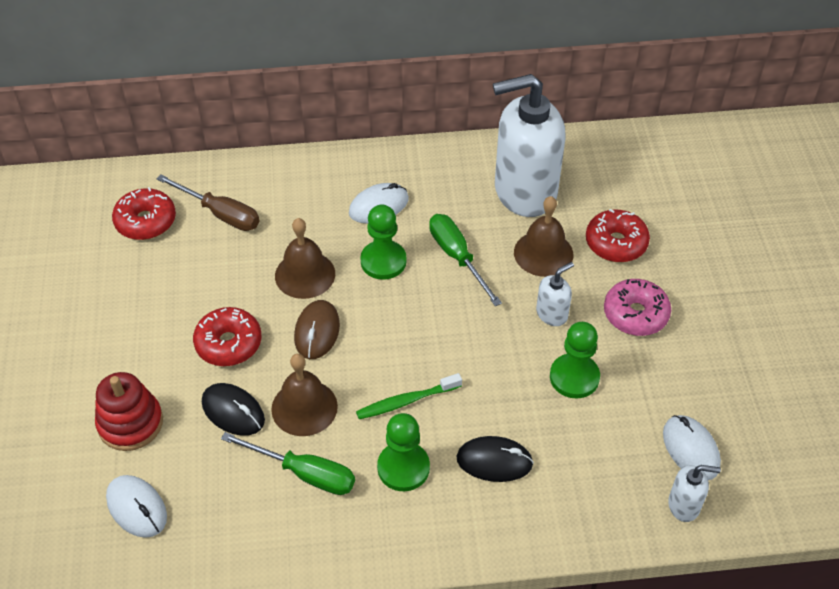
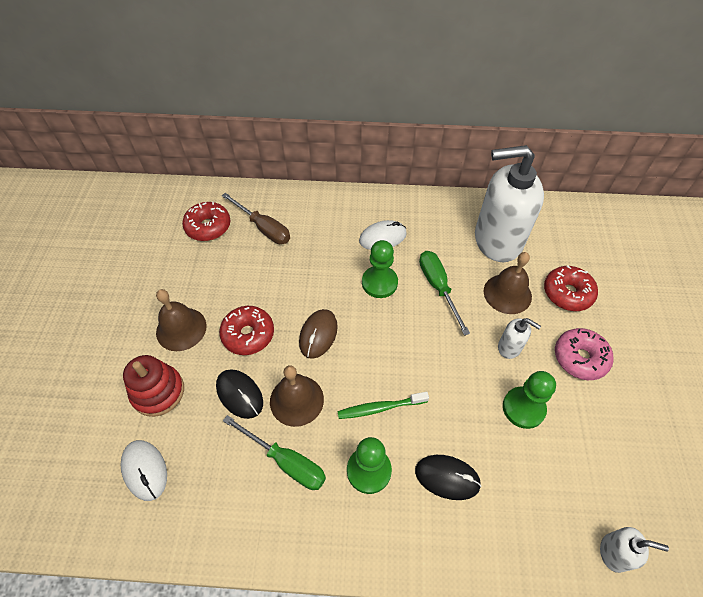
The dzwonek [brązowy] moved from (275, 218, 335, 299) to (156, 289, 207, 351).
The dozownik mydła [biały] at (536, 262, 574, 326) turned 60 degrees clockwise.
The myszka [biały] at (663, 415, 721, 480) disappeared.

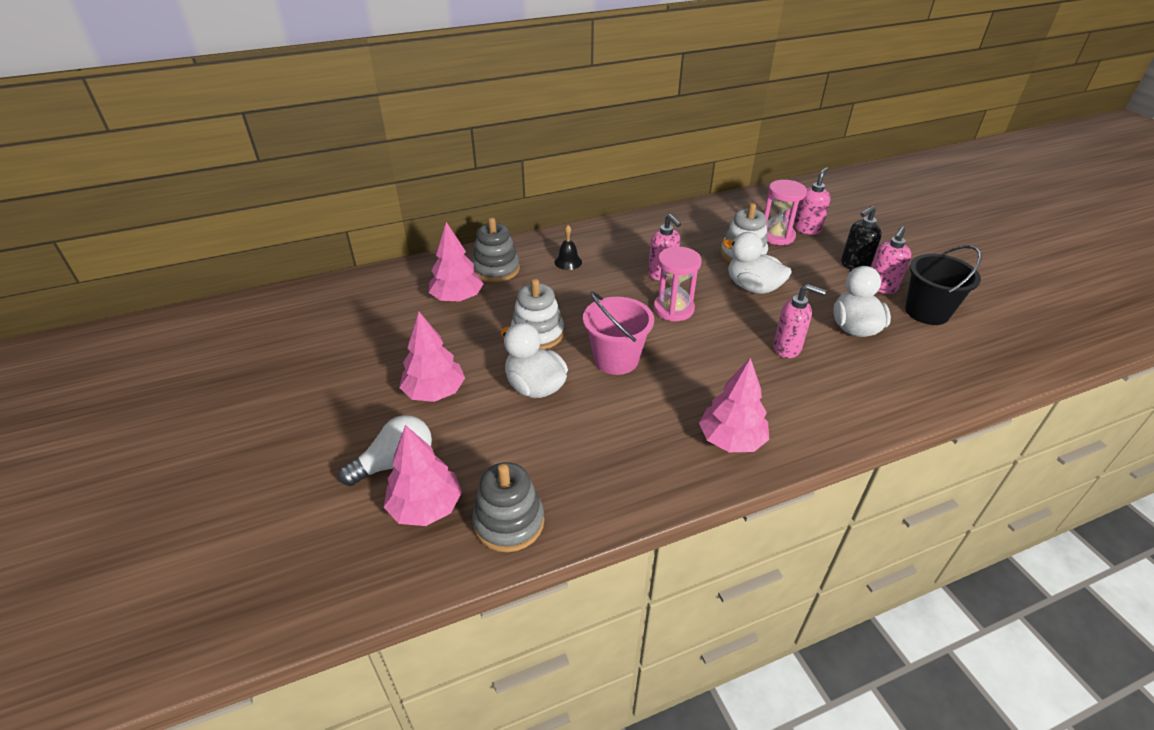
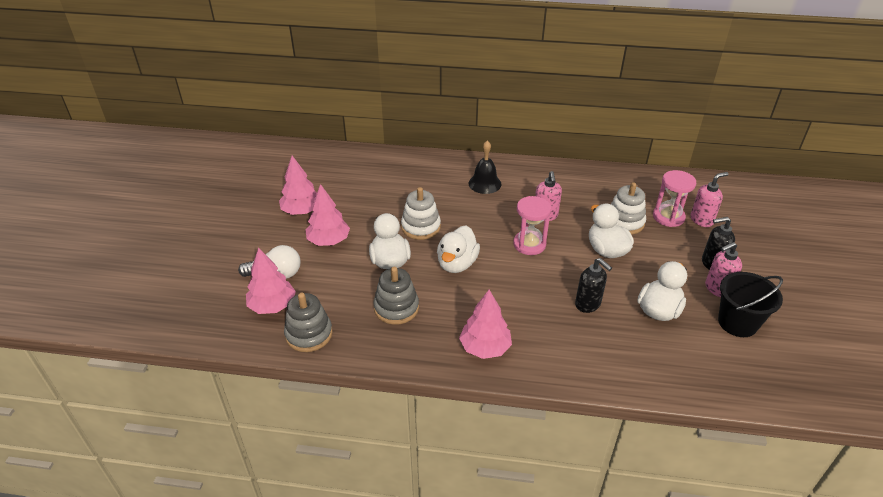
The zabawka nakładanka [szary] moved from (472, 217, 520, 283) to (374, 267, 419, 325).
The drzewko [różowy] moved from (428, 222, 483, 302) to (279, 156, 317, 215).
The dzwonek [czarny] at (555, 225, 582, 270) changed to 1.51 times the size.
The dozownik mydła [różowy] at (773, 284, 826, 358) became the dozownik mydła [czarny] at (575, 258, 612, 313).
The wiadro [różowy] at (583, 292, 654, 375) was replaced by the kaczka [biały] at (437, 225, 480, 273).

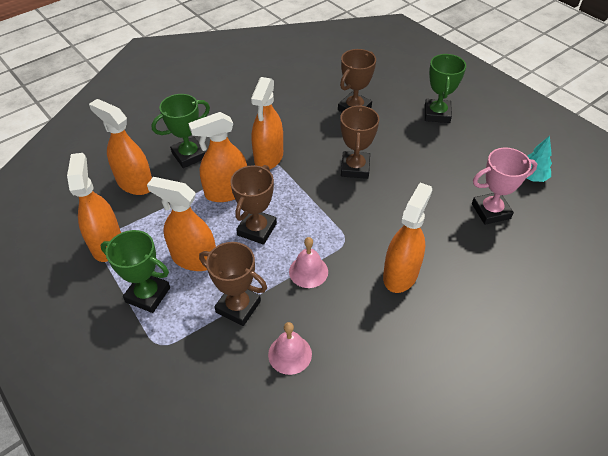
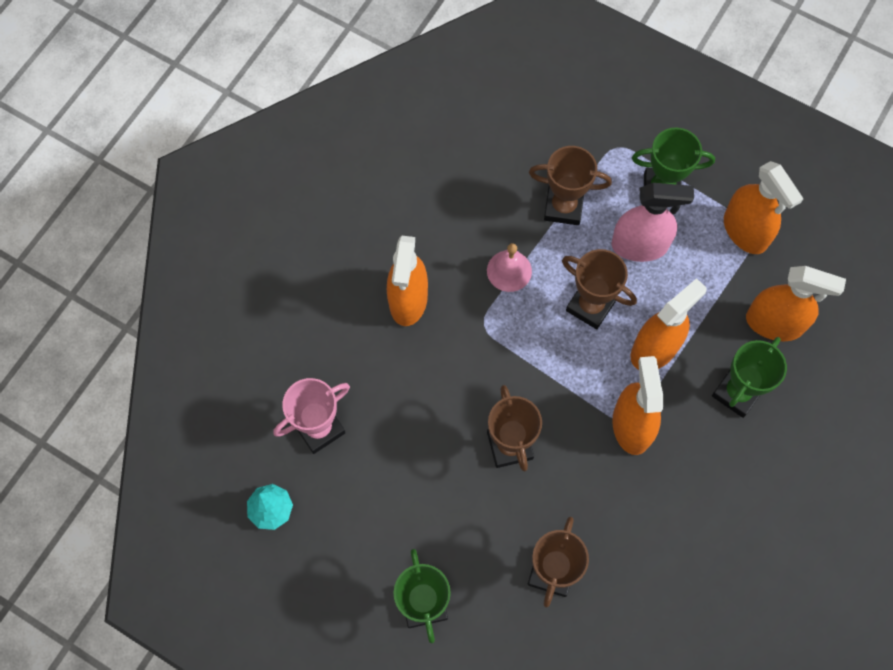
The puchar [brązowy] at (230, 165, 277, 245) turned 60 degrees counterclockwise.
The spryskiwacz [pomarańczowy] at (147, 177, 216, 271) became the spryskiwacz [różowy] at (611, 183, 694, 262).
The dzwonek [różowy] at (268, 322, 312, 375) disappeared.

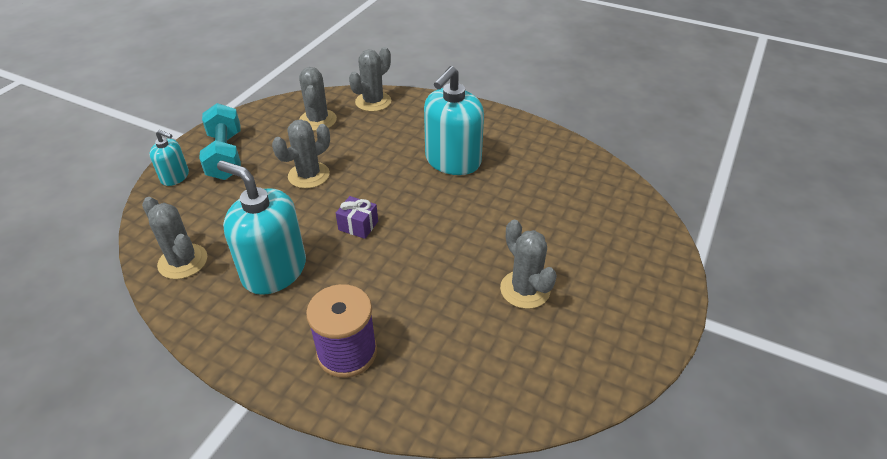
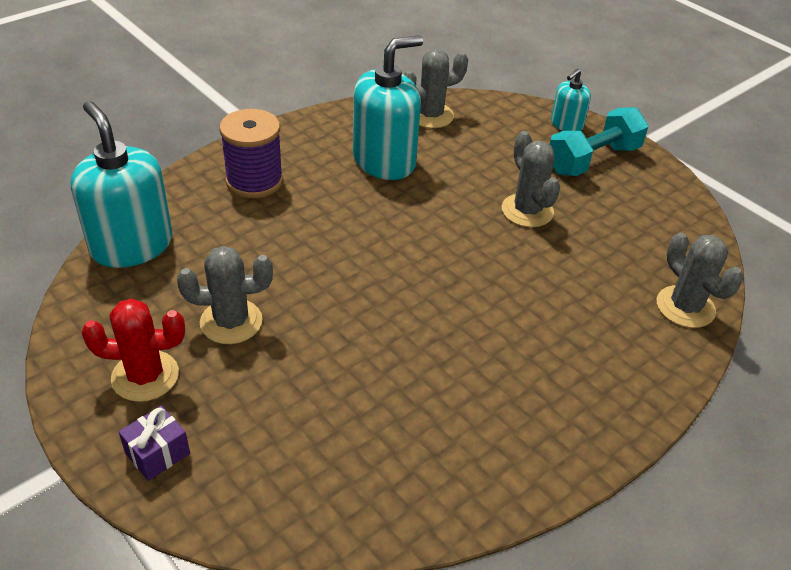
The dozownik mydła [turkusowy] moved from (424, 66, 484, 175) to (71, 101, 172, 268).
The kaktus [szary] at (299, 67, 337, 131) disappeared.
The hantel [turkusowy] at (199, 103, 241, 180) turned 45 degrees counterclockwise.
The prezent [fioletowy] moved from (336, 196, 378, 239) to (119, 405, 190, 481).
The kaktus [czerwony] at (81, 298, 185, 402) appeared.

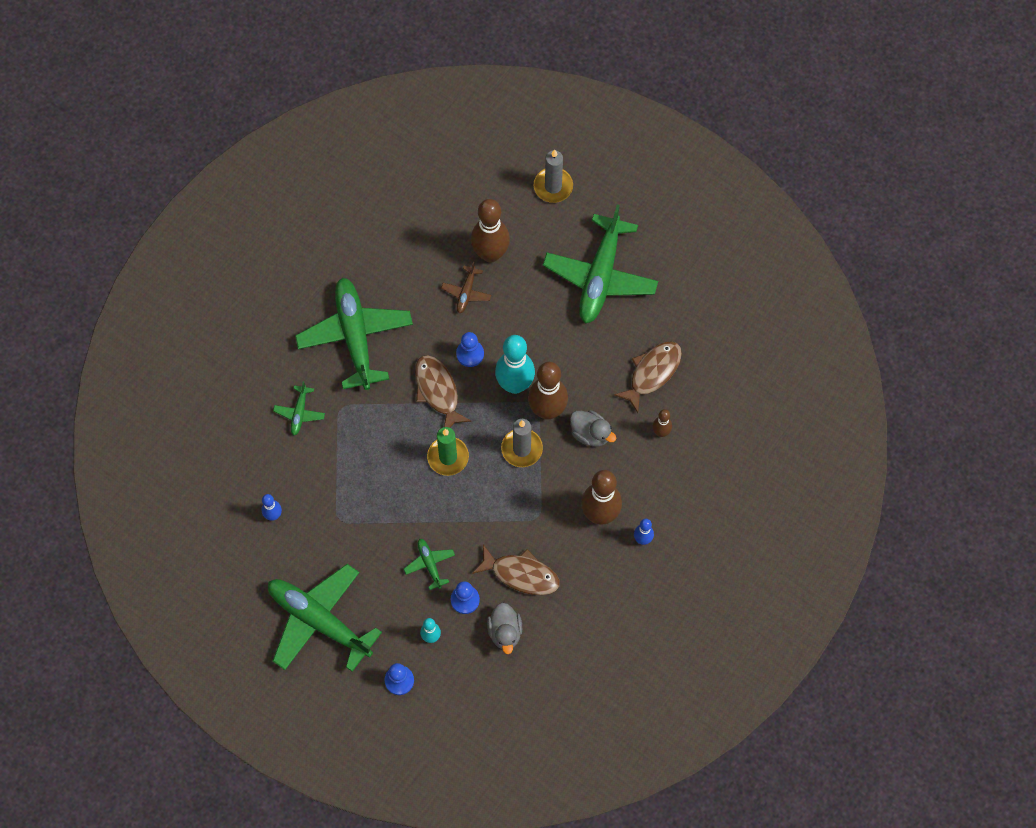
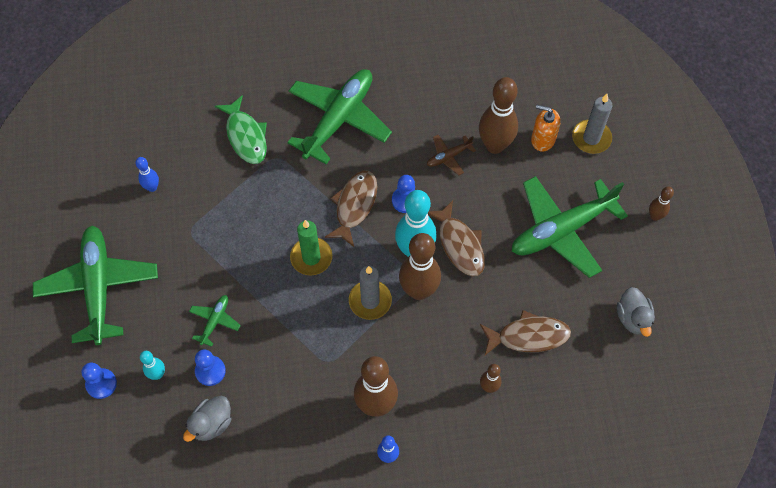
The samolot [zielony] at (273, 381, 325, 435) was replaced by the ryba [zielony] at (215, 95, 267, 164).
The kaczka [szary] moved from (570, 410, 616, 447) to (617, 287, 655, 337).
The ryba [brązowy] moved from (472, 545, 560, 595) to (428, 200, 485, 277).
The dozownik mydła [pomarańczowy] at (531, 105, 560, 152) appeared.
The kręgiel [brązowy] at (649, 187, 674, 221) appeared.

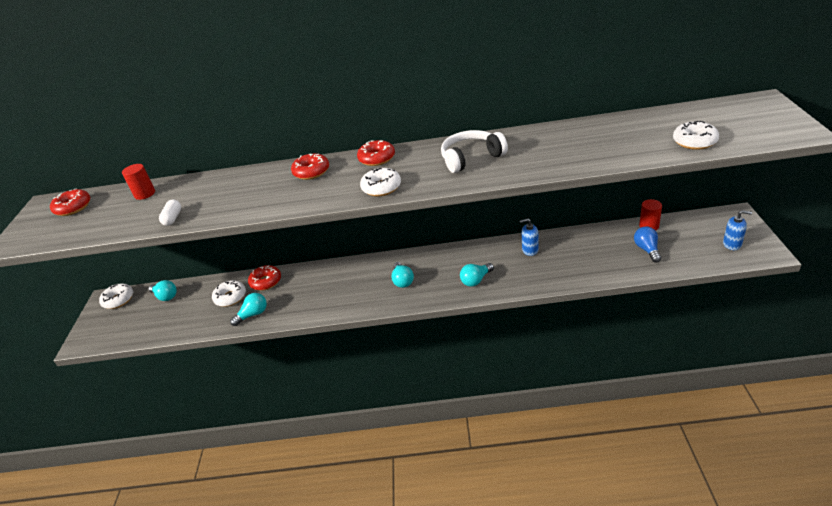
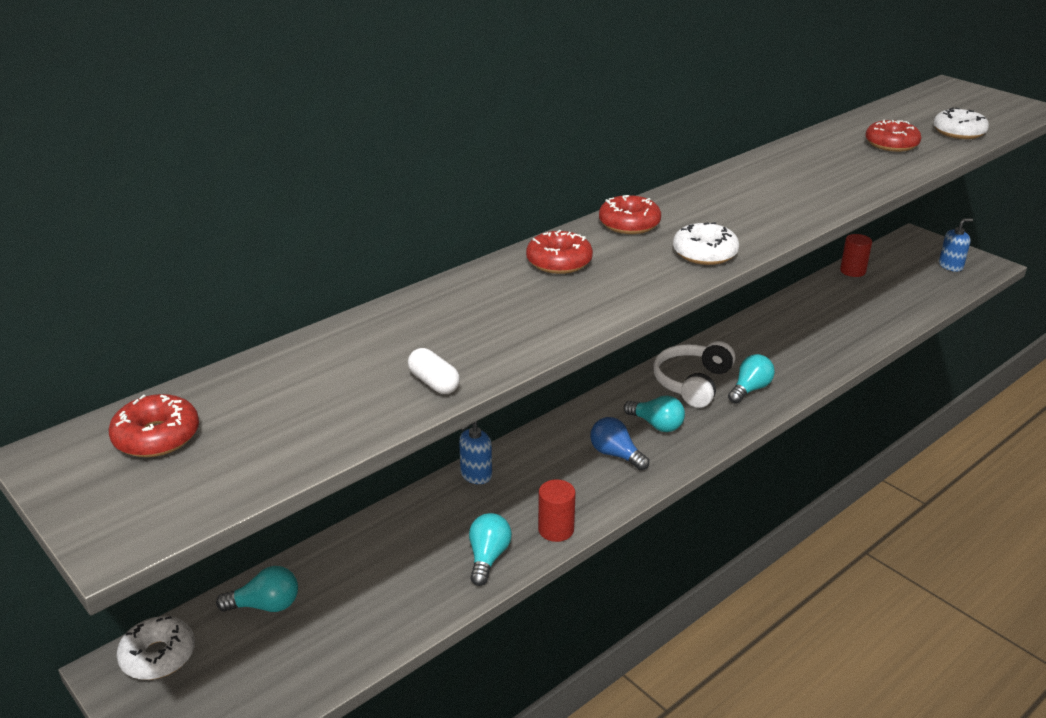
The słuchawki [biały] moved from (441, 130, 508, 173) to (653, 341, 735, 408).
The walec [czerwony] moved from (122, 164, 155, 200) to (538, 480, 576, 542).
The dozownik mydła [niebieski] moved from (520, 219, 539, 256) to (459, 421, 492, 484).
The żarówka [niebieski] moved from (634, 226, 661, 262) to (590, 417, 649, 471).
The żarówka [turkusowy] at (460, 263, 494, 287) turned 150 degrees counterclockwise.
The donut [czerwony] moved from (248, 265, 281, 291) to (865, 120, 921, 152).
The donut [biały] at (212, 280, 246, 307) disappeared.

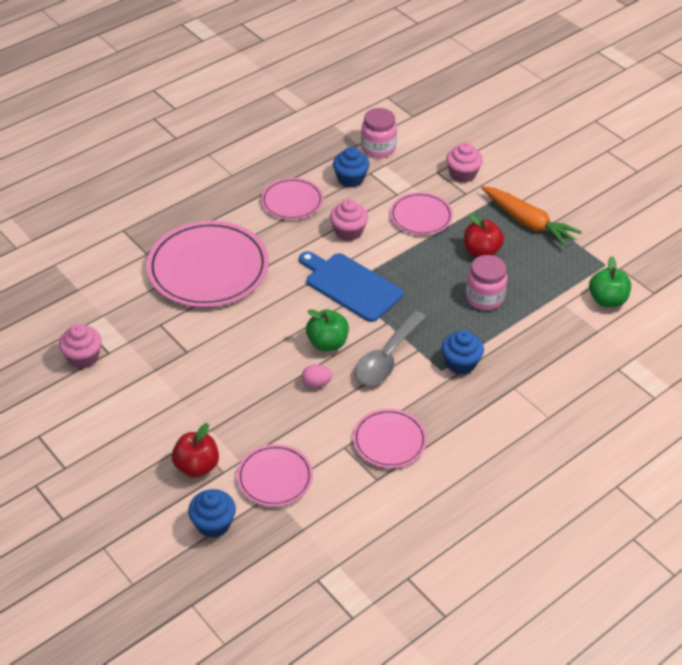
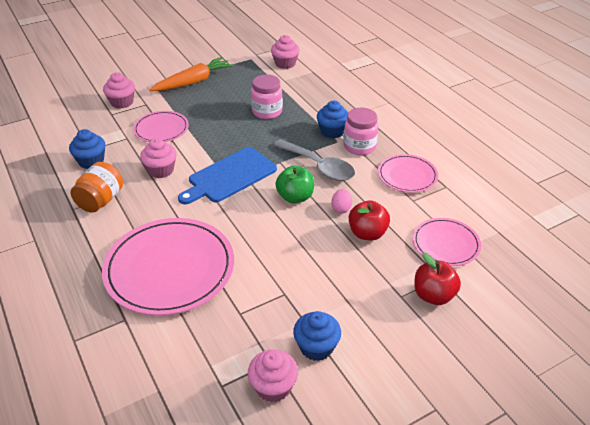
The słoik [różowy] moved from (361, 108, 397, 158) to (344, 108, 379, 155).
The talerz [różowy] at (261, 178, 323, 220) was replaced by the słoik [pomarańczowy] at (70, 162, 123, 213).
The jabłko [czerwony] moved from (464, 214, 504, 257) to (349, 201, 390, 241).
The jabłko [zielony] at (589, 256, 631, 307) was replaced by the muffinka [różowy] at (271, 35, 300, 69).
The muffinka [niebieski] moved from (188, 489, 236, 538) to (293, 311, 341, 361).

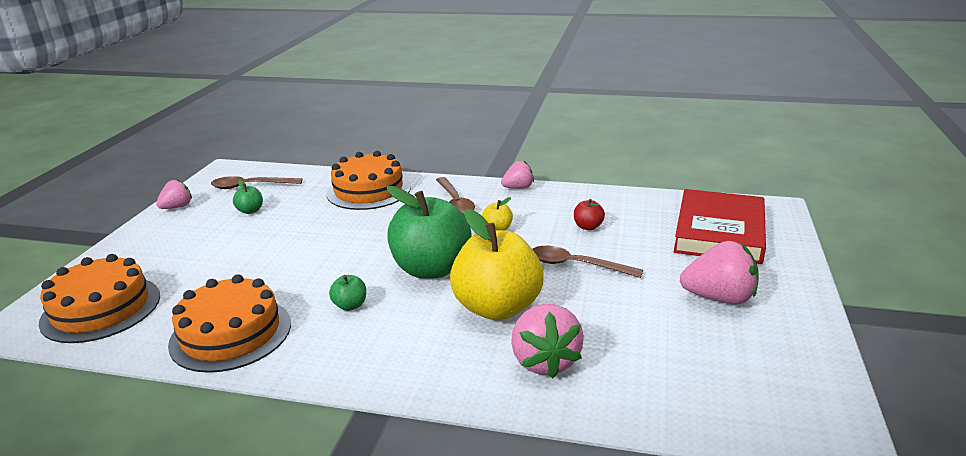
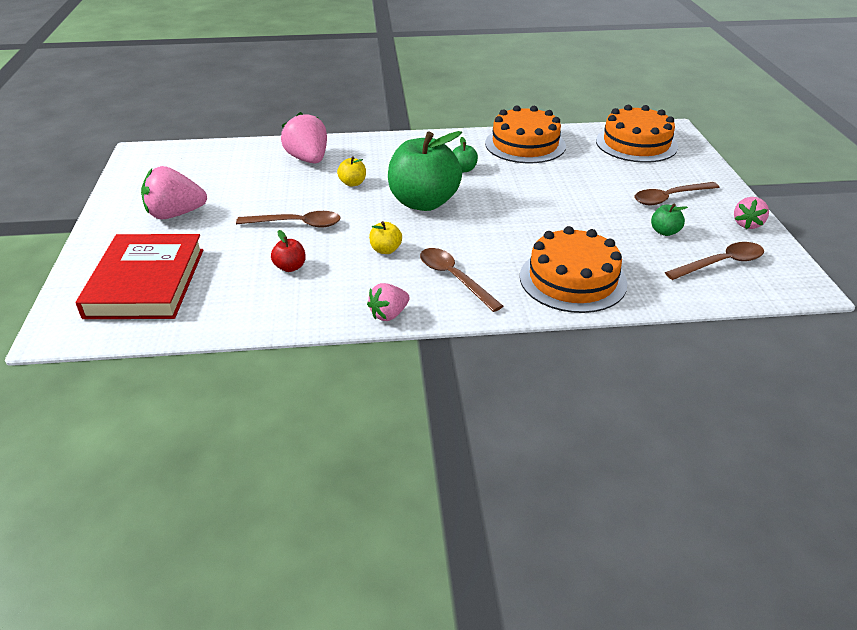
The jabłko [żółty] at (450, 209, 544, 320) changed to 0.41 times the size.
The łyżka [brązowy] at (635, 182, 720, 205) appeared.

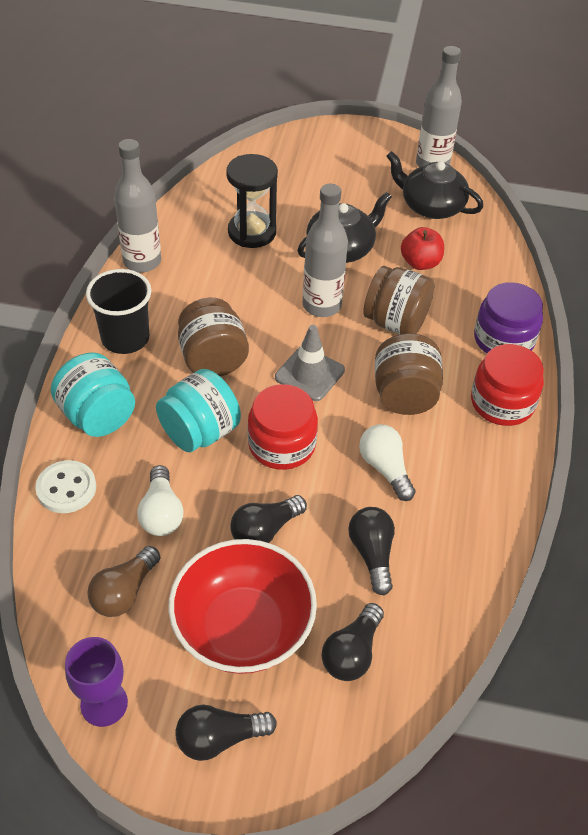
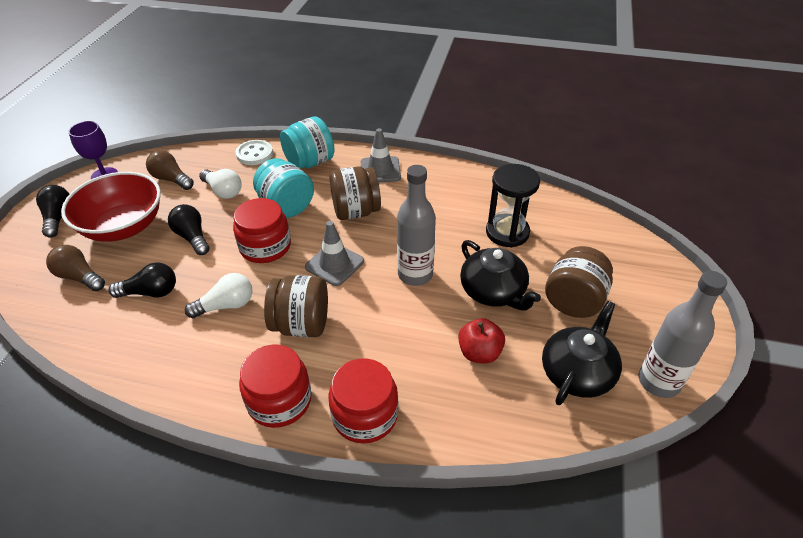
The butelka [szary] at (114, 139, 161, 273) disappeared.
The słoik [brązowy] moved from (364, 266, 435, 334) to (545, 246, 613, 318).
The szklanka [czarny] at (86, 269, 151, 354) was replaced by the pachołek [szary] at (361, 128, 401, 183).
The słoik [fioletowy] at (474, 282, 543, 353) became the słoik [czerwony] at (328, 358, 399, 444).
The żarówka [biały] at (137, 465, 183, 536) turned 135 degrees counterclockwise.
The żarówka [czarny] at (322, 603, 384, 681) became the żarówka [brązowy] at (46, 245, 105, 291).

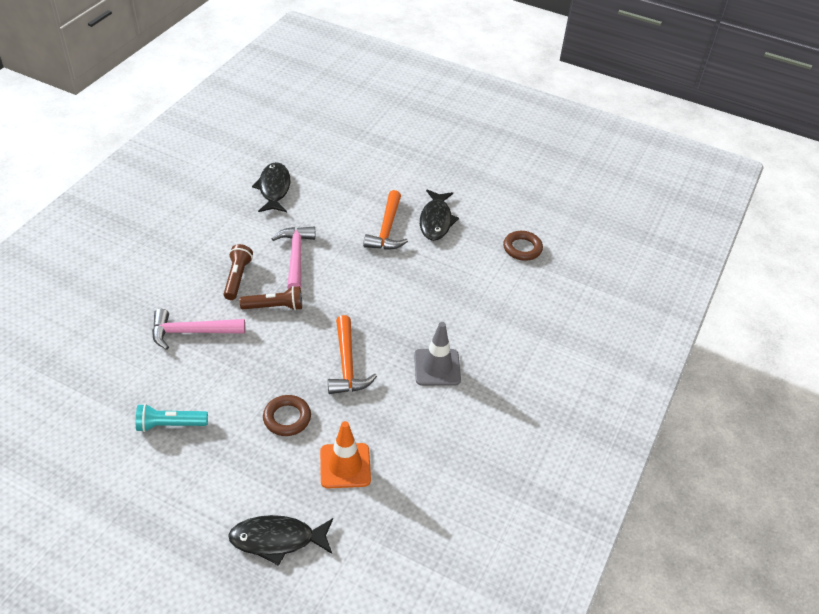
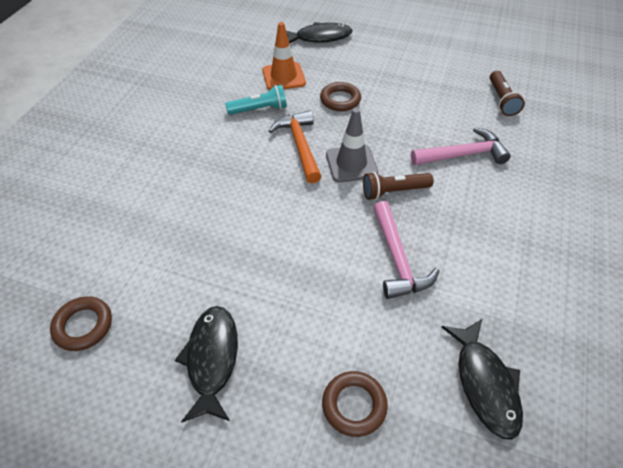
The młotek [pomarańczowy] at (363, 190, 408, 250) disappeared.
The latarka [brązowy] moved from (224, 244, 253, 300) to (490, 71, 525, 116).
The pachołek [szary] moved from (414, 322, 461, 386) to (326, 108, 378, 183).
The latarka [turkusowy] moved from (136, 404, 208, 432) to (225, 85, 287, 115).
The pierścień [brązowy] at (322, 371, 388, 437) appeared.

